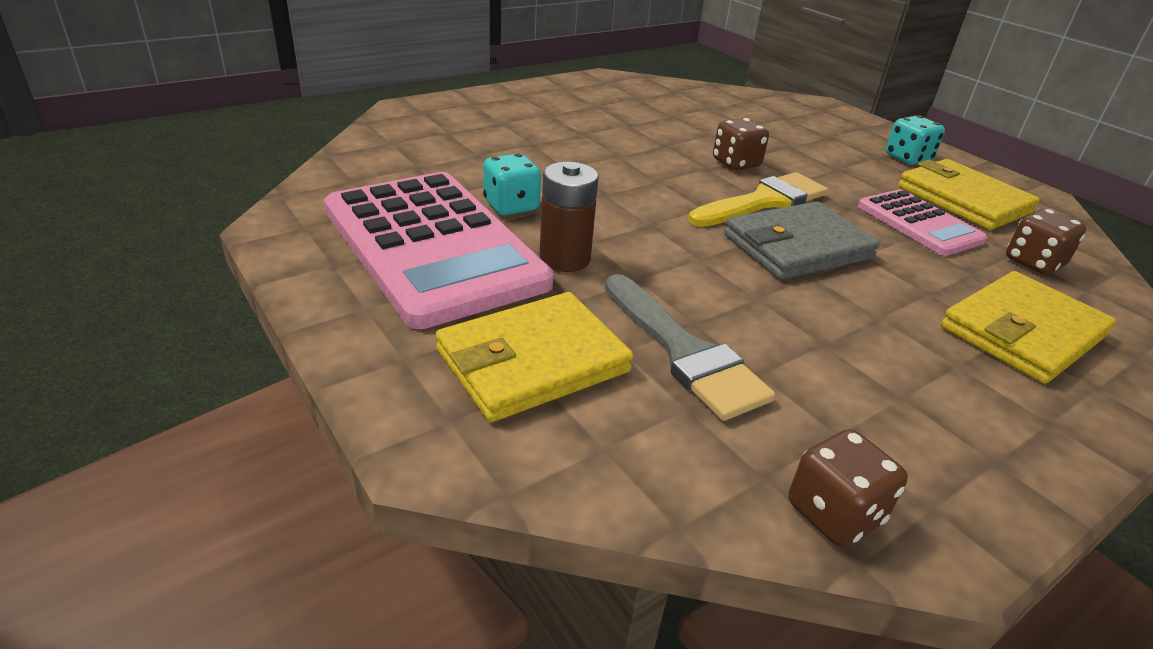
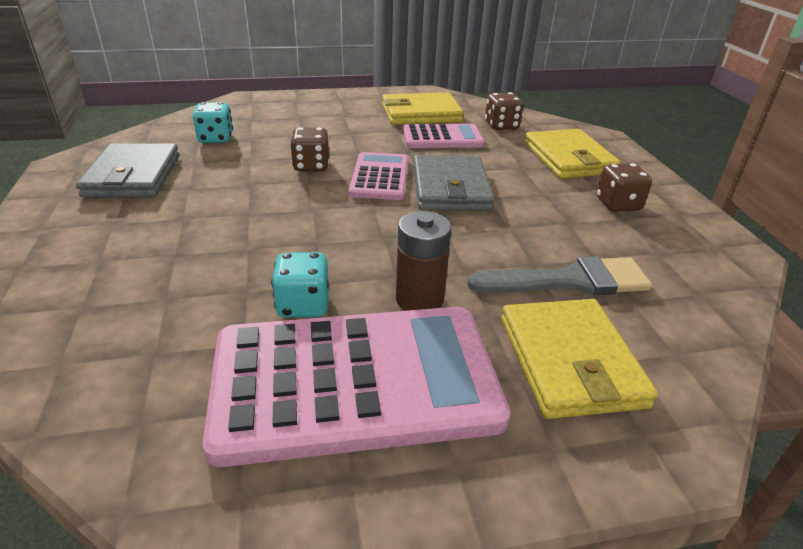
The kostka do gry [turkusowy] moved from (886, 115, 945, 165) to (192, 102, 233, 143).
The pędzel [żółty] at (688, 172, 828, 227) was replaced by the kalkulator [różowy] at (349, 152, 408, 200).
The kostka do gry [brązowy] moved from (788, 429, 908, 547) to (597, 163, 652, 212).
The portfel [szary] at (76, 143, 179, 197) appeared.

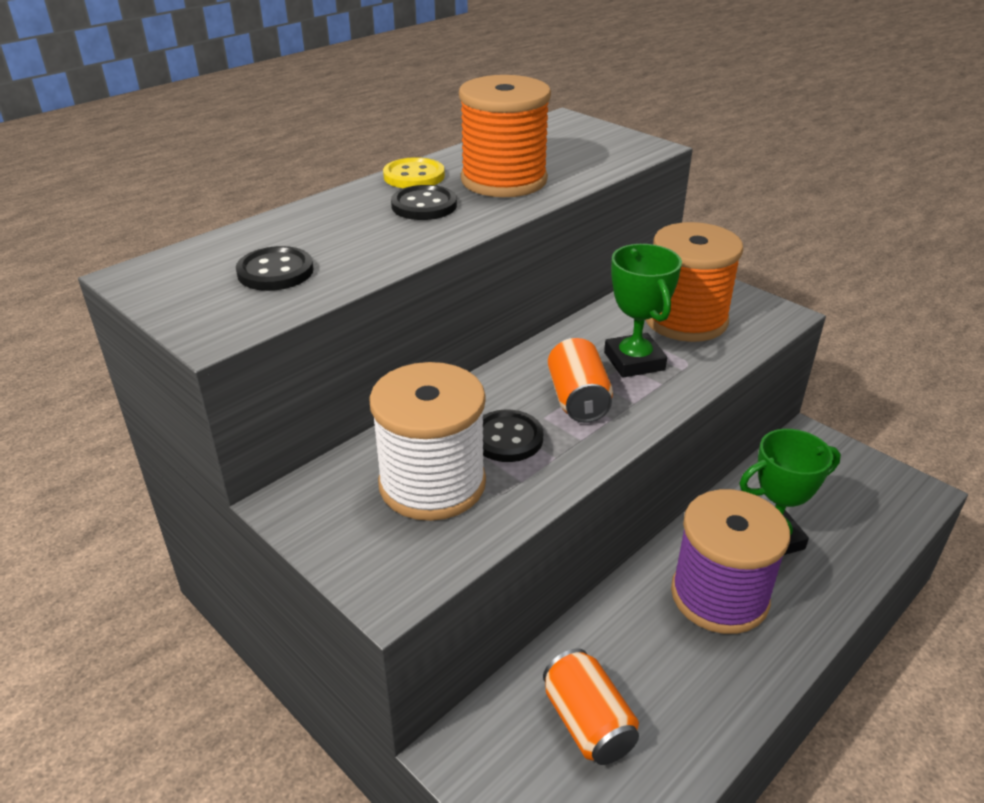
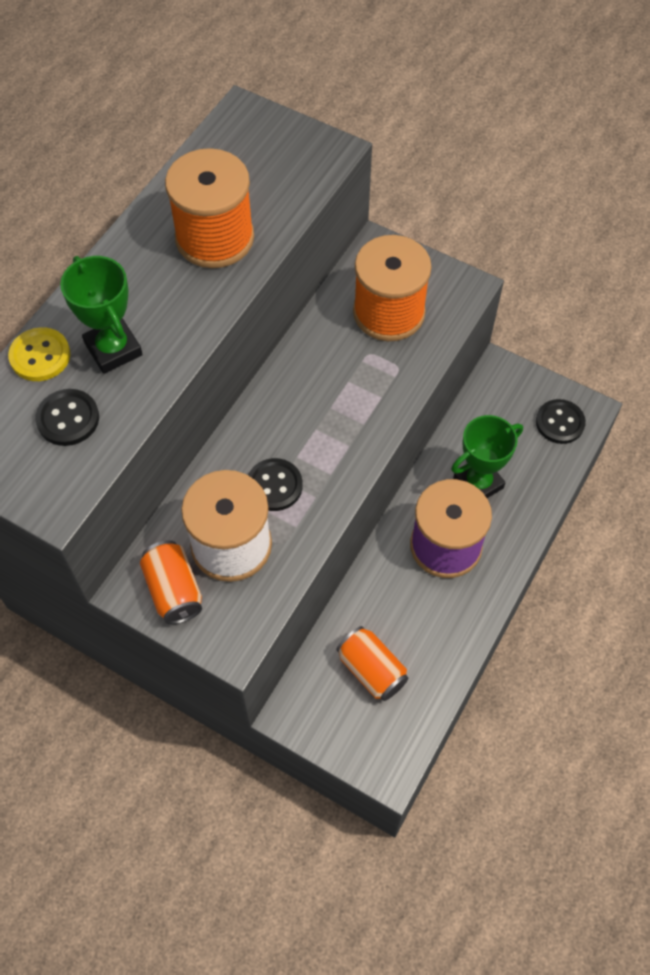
The guzik [żółty] moved from (383, 157, 445, 188) to (8, 327, 71, 381).
The guzik [czarny] moved from (391, 185, 457, 220) to (536, 399, 586, 444).
The puchar [zielony] moved from (604, 244, 682, 378) to (60, 256, 143, 374).
The puszka [pomarańczowy] moved from (548, 338, 613, 423) to (140, 540, 202, 624).

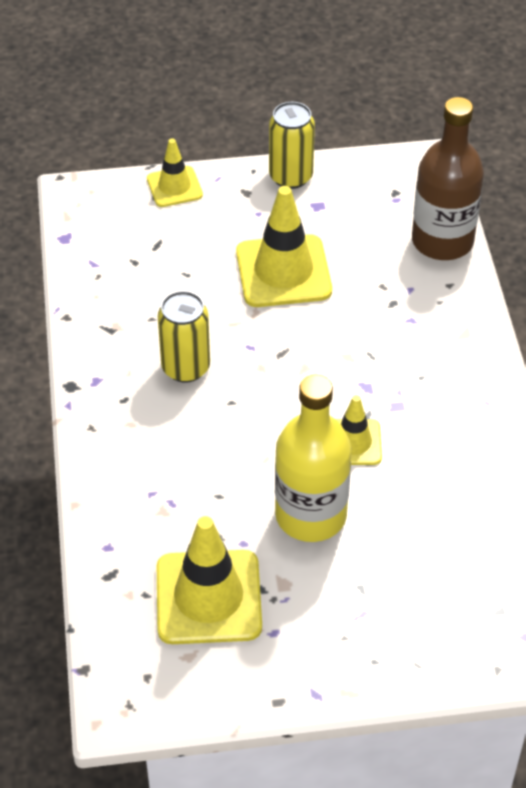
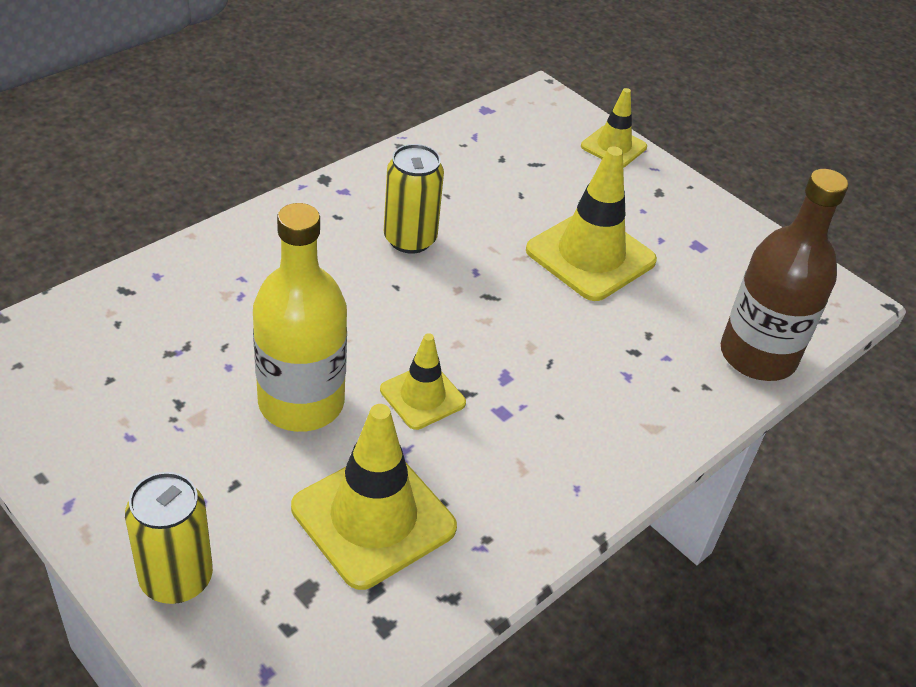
The puszka [żółty] moved from (269, 102, 315, 189) to (125, 472, 213, 604).
The pachołek [żółty] moved from (157, 516, 262, 644) to (291, 404, 457, 590).

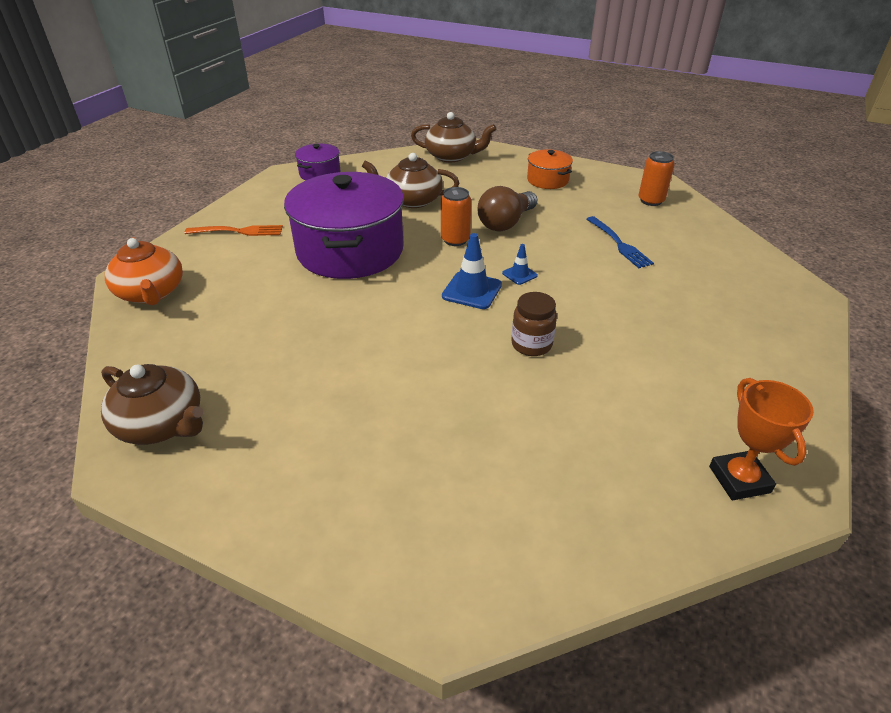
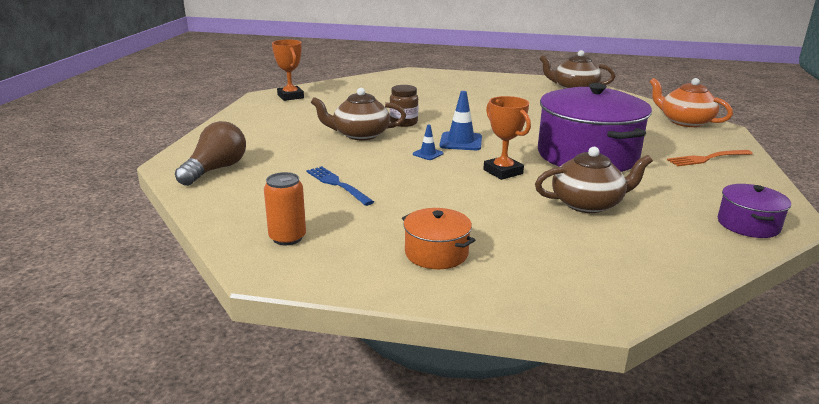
The imbryk [brązowy] moved from (411, 112, 496, 162) to (311, 88, 406, 140).
The żarówka [brązowy] moved from (477, 186, 537, 231) to (175, 121, 246, 186).
The puszka [pomarańczowy] at (441, 187, 471, 246) was replaced by the puchar [pomarańczowy] at (483, 96, 531, 180).

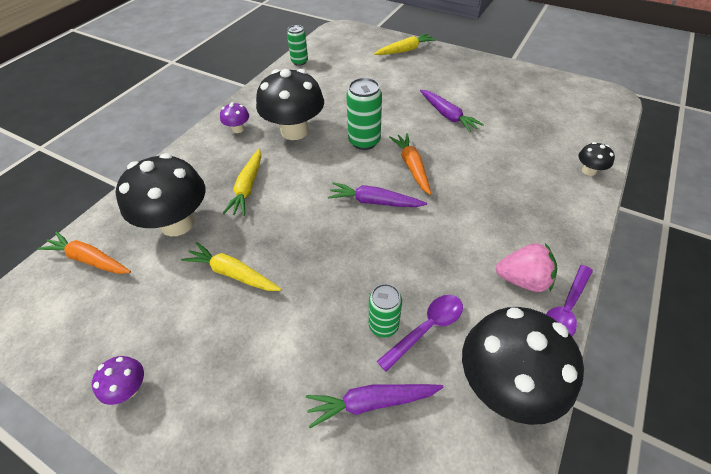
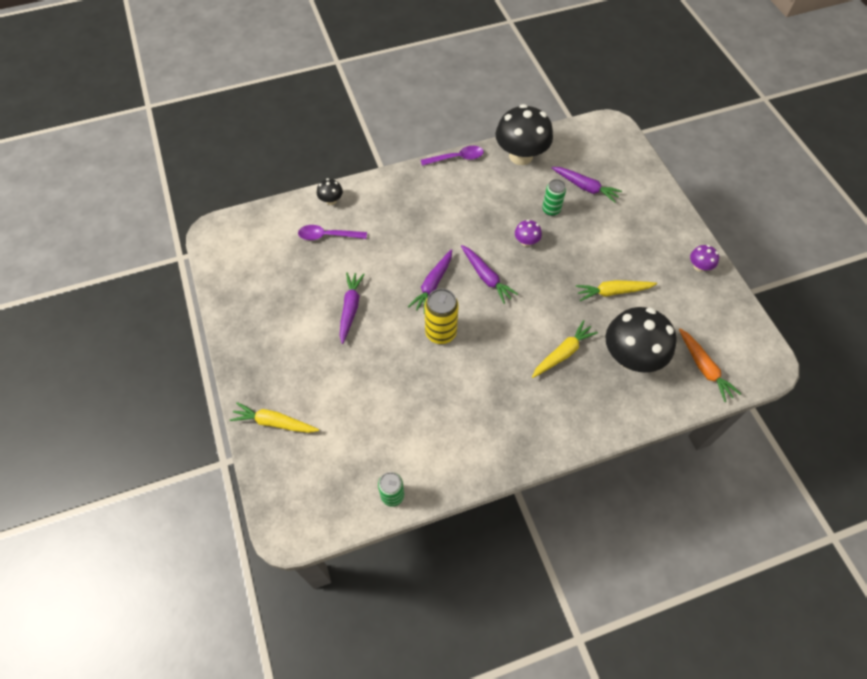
The grzyb [czarny] at (256, 69, 324, 140) disappeared.
The puszka [zielony] at (346, 78, 382, 150) became the puszka [żółty] at (425, 288, 459, 344).
The grzyb [fioletowy] moved from (220, 102, 249, 133) to (515, 220, 542, 247).
The marchewka [pomarańczowy] at (389, 133, 431, 195) became the marchewka [fioletowy] at (408, 249, 452, 314).
The marchewka [żółty] at (181, 242, 282, 291) turned 105 degrees clockwise.
The truskawka [różowy] at (496, 243, 557, 292) disappeared.
The łyżka [fioletowy] moved from (377, 295, 463, 372) to (298, 225, 367, 240).

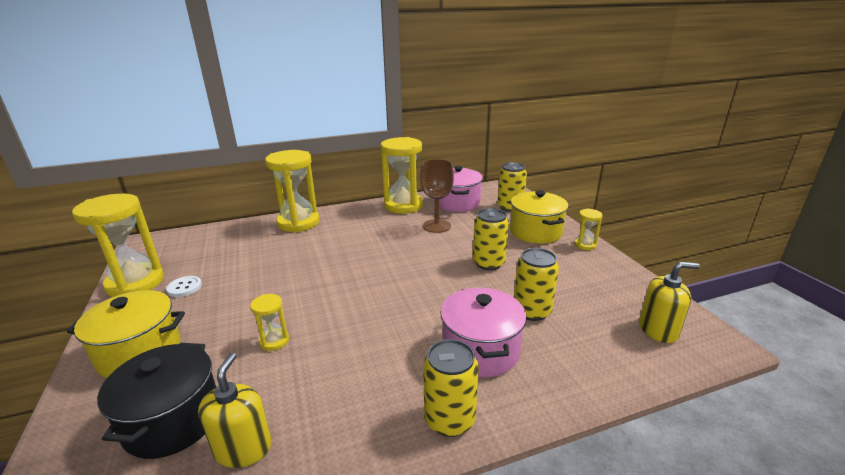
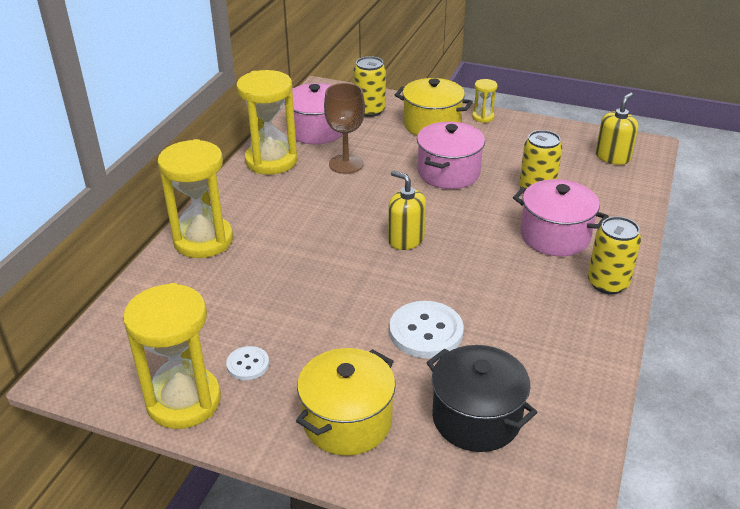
The puszka [żółty] at (473, 208, 509, 270) was replaced by the garnek [różowy] at (417, 122, 485, 189).
The klepsydra [żółty] at (250, 294, 289, 351) was replaced by the guzik [biały] at (389, 301, 464, 358).
The dozownik mydła [żółty] moved from (198, 353, 272, 468) to (388, 170, 426, 250).

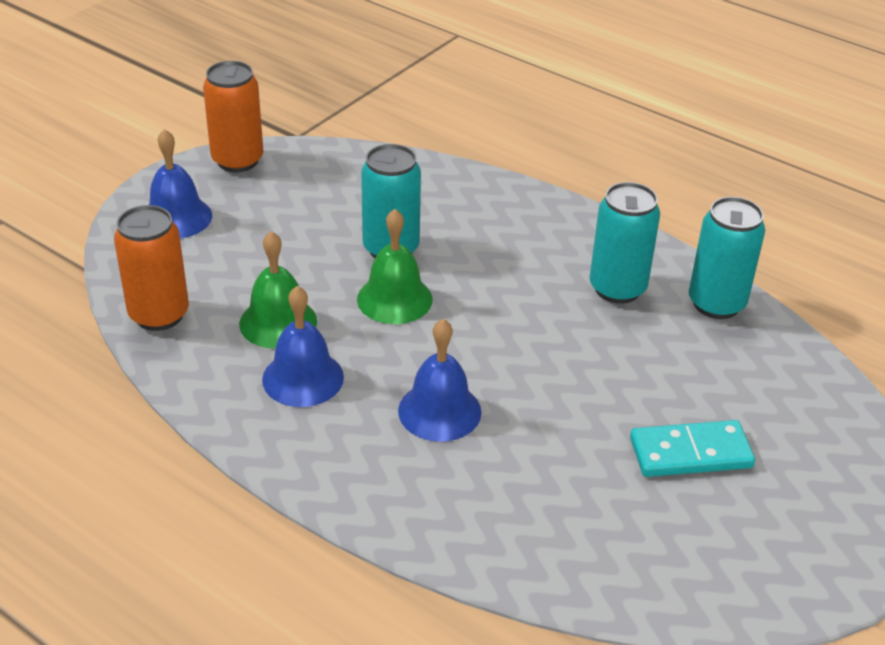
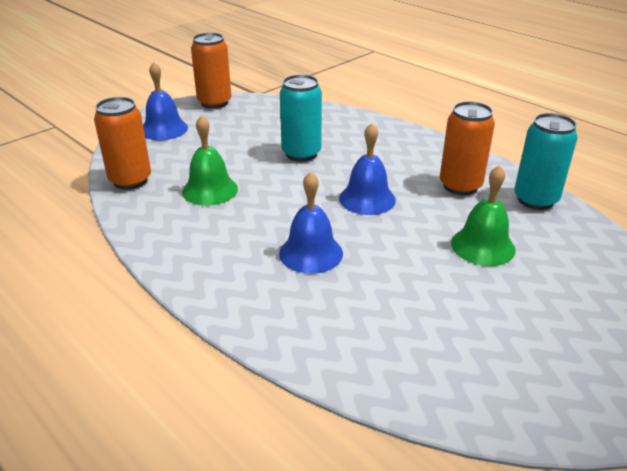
The puszka [turkusowy] at (590, 182, 660, 304) became the puszka [pomarańczowy] at (440, 101, 495, 195).
The dzwonek [zielony] moved from (357, 209, 433, 324) to (451, 165, 516, 266).
The dzwonek [niebieski] moved from (262, 286, 344, 407) to (339, 123, 396, 215).
The kostka domina [turkusowy] at (630, 420, 755, 477) disappeared.

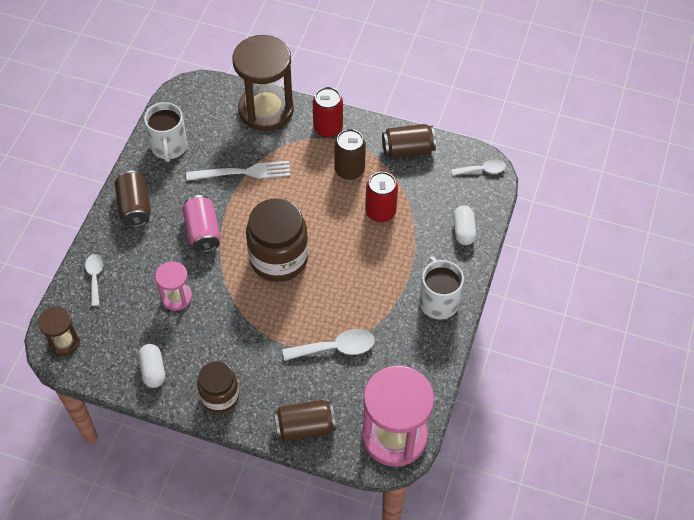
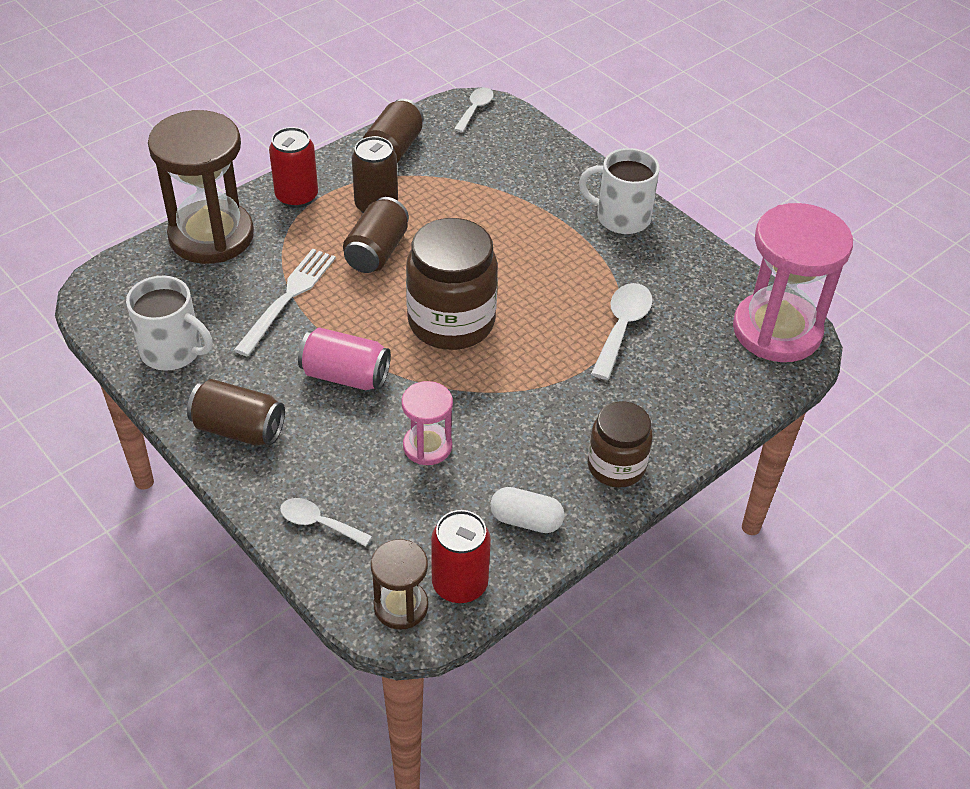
The puszka [czerwony] moved from (365, 172, 398, 222) to (431, 510, 491, 603).
The kapsułka [biały] at (453, 205, 476, 245) disappeared.
The puszka [brązowy] moved from (274, 400, 336, 442) to (343, 197, 409, 273).

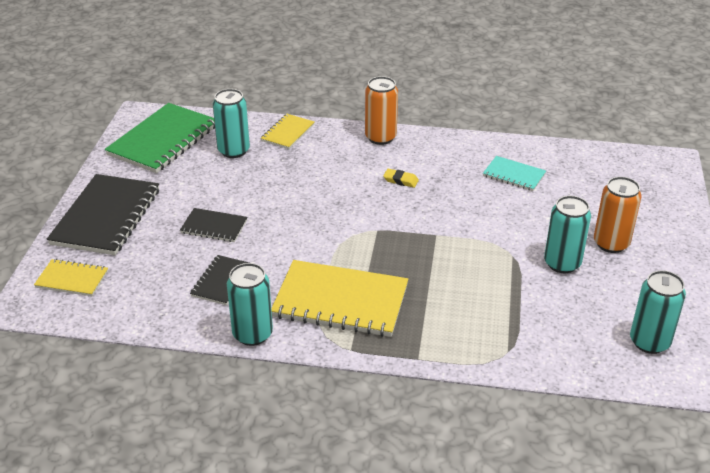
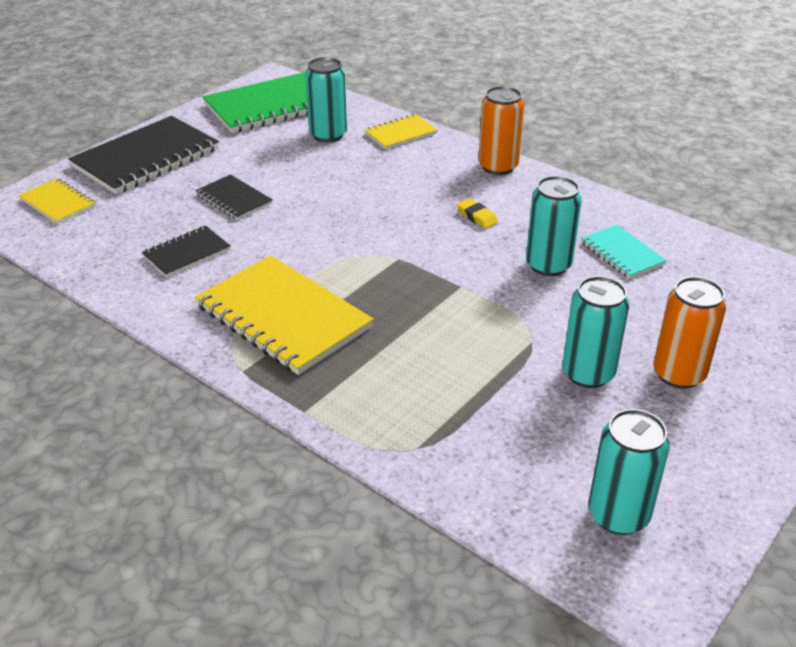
The puszka [turkusowy] moved from (227, 263, 273, 346) to (526, 176, 582, 276).

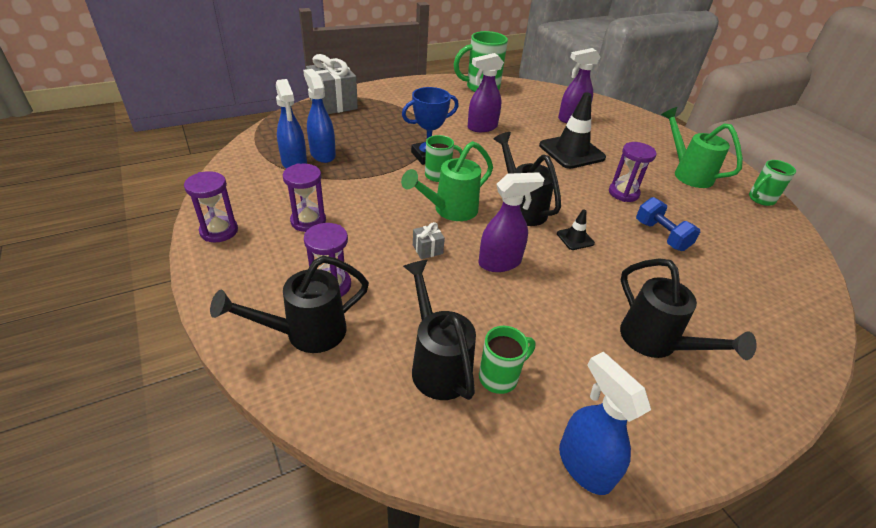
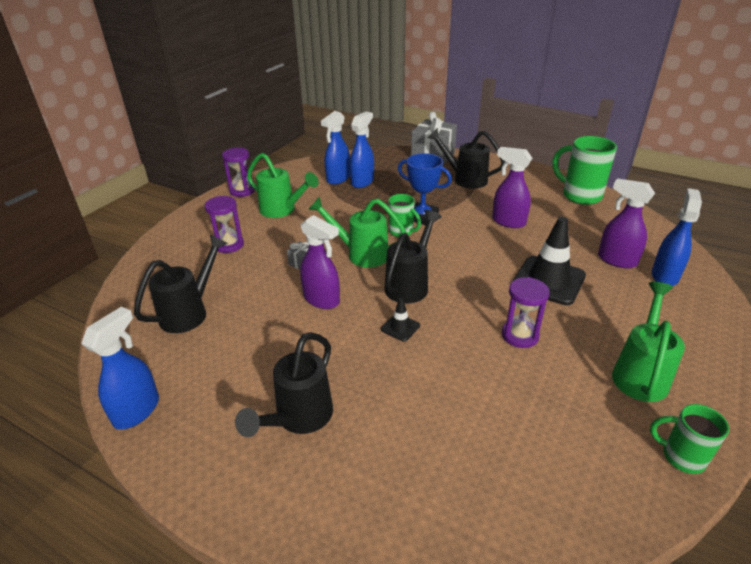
The klepsydra [fioletowy] at (283, 163, 326, 232) was replaced by the konewka [zielony] at (247, 153, 319, 218).
The hantel [niebieski] at (636, 197, 700, 251) disappeared.
The konewka [czarny] moved from (210, 256, 369, 353) to (427, 128, 505, 189).
The kubek [zielony] at (479, 326, 535, 394) disappeared.
The spryskiwacz [niebieski] at (652, 188, 702, 286) appeared.

